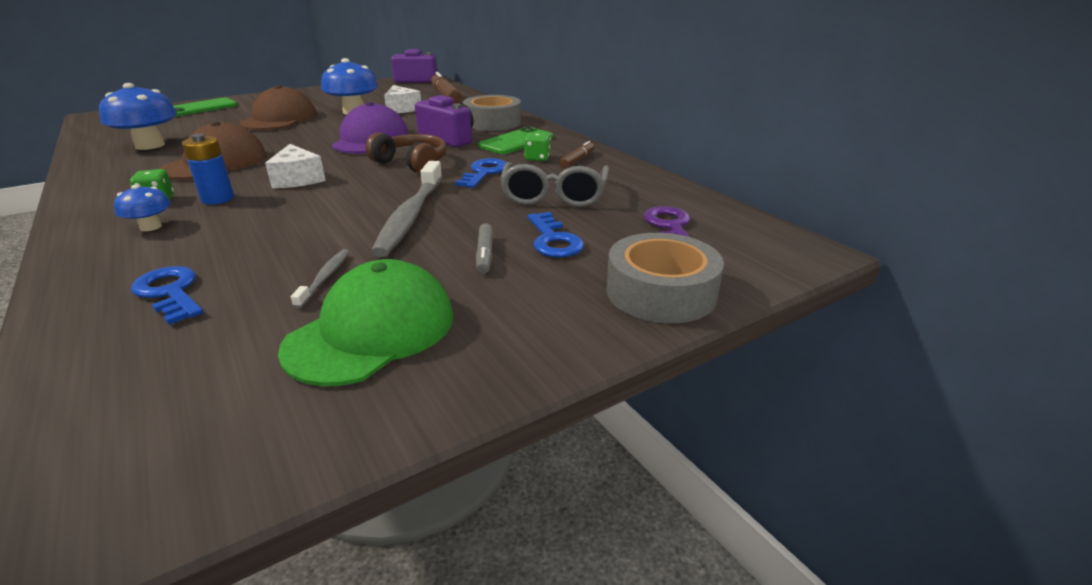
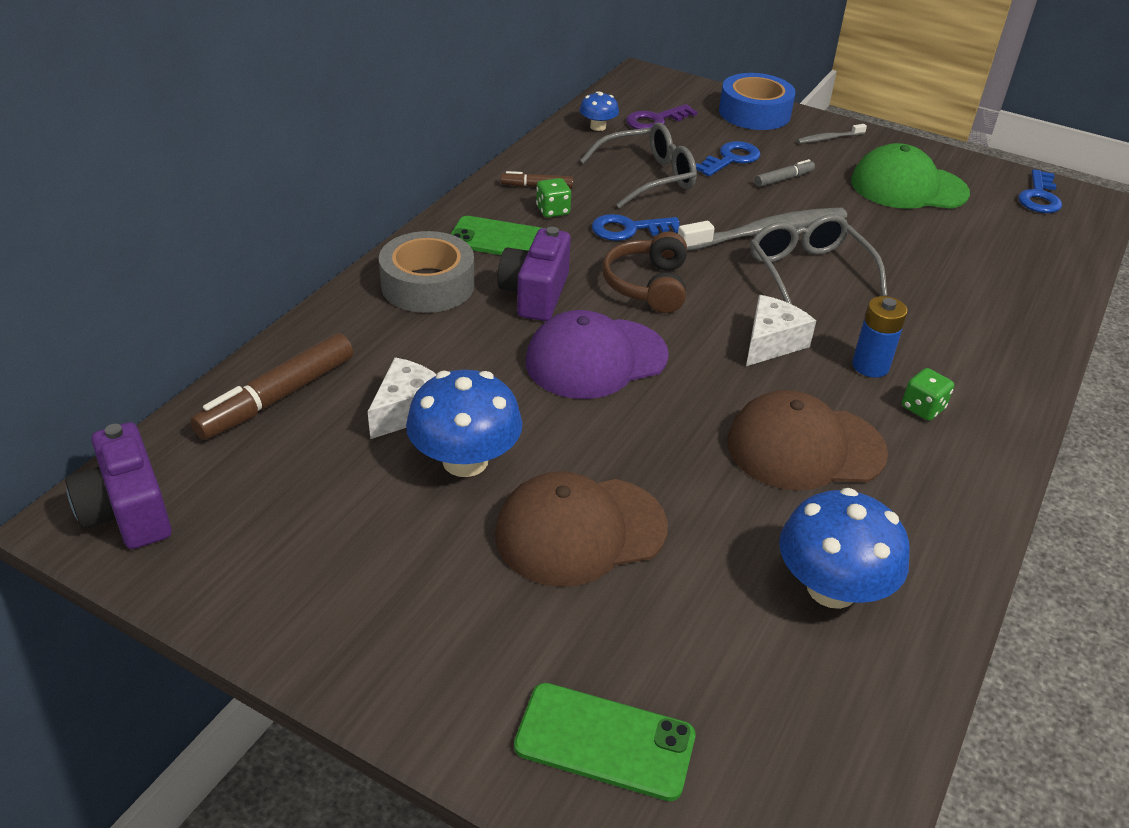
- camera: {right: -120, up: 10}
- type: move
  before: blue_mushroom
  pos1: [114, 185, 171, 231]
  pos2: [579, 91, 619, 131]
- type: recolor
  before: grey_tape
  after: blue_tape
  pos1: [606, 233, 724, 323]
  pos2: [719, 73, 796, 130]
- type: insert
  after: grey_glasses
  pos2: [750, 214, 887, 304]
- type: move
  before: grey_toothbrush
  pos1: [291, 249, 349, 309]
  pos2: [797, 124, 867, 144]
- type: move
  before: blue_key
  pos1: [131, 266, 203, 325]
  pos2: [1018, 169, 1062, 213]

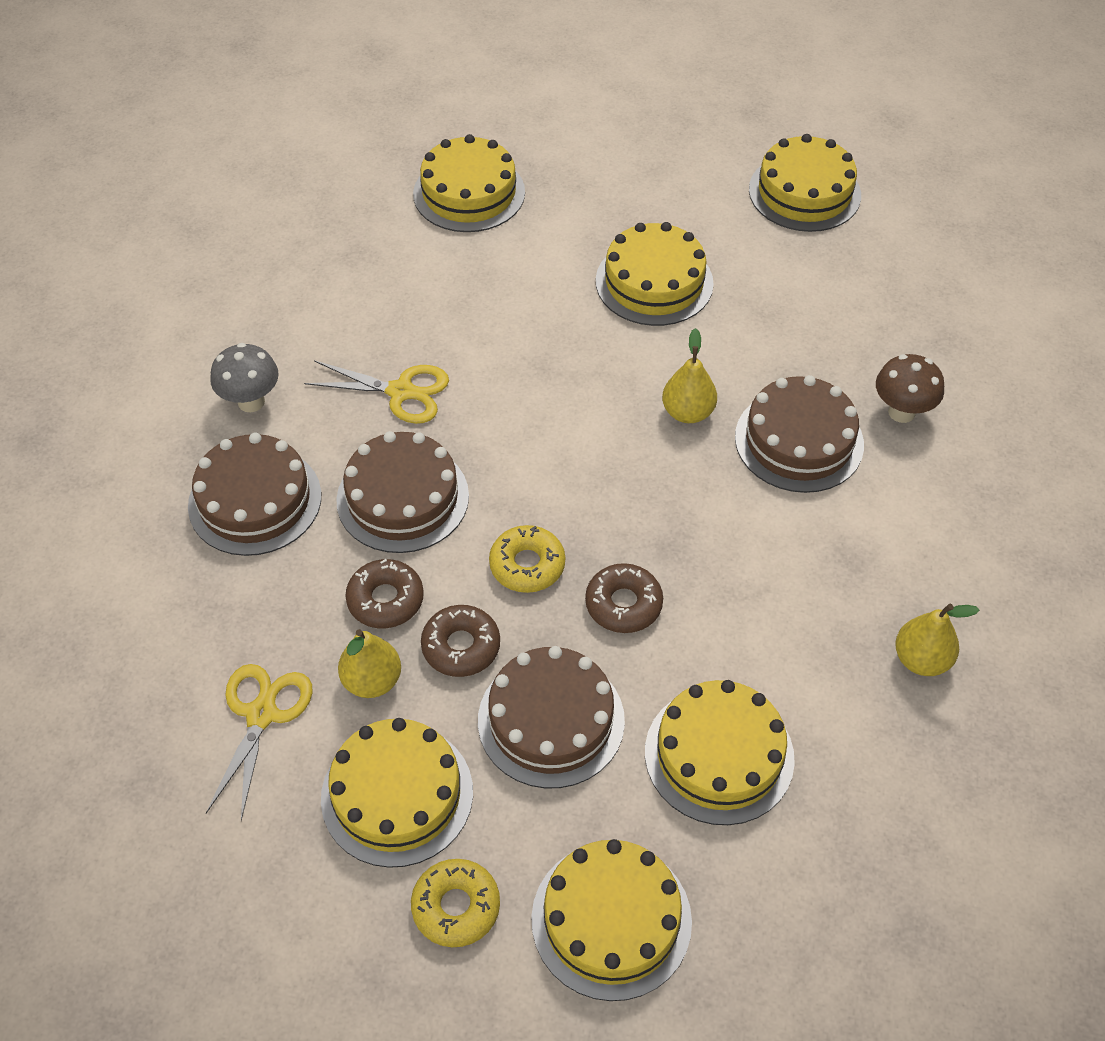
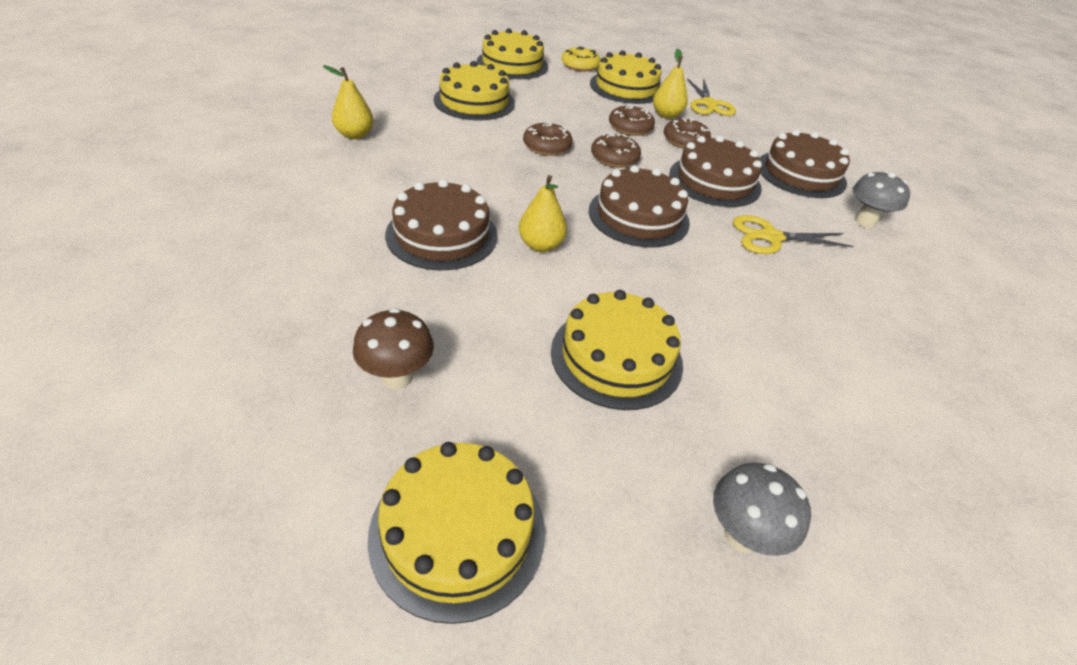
- camera: {right: 160, up: -10}
- type: move
  before: brown_mushroom
  pos1: [876, 354, 944, 423]
  pos2: [353, 308, 434, 389]
- type: move
  before: brown_cake
  pos1: [478, 646, 625, 789]
  pos2: [589, 165, 690, 248]
- type: recolor
  before: yellow_donut
  after: brown_donut
  pos1: [489, 525, 565, 593]
  pos2: [591, 133, 641, 168]
- type: insert
  after: grey_mushroom
  pos2: [713, 463, 811, 556]
- type: delete
  before: yellow_cake
  pos1: [413, 134, 525, 232]

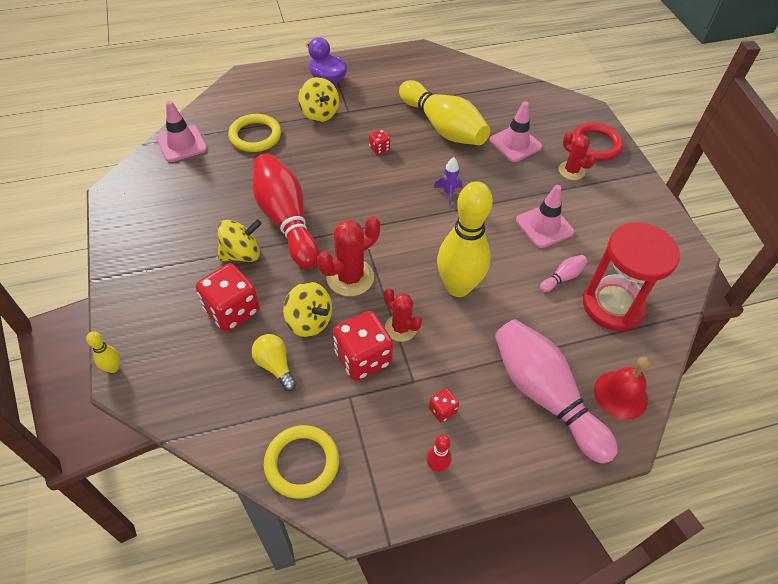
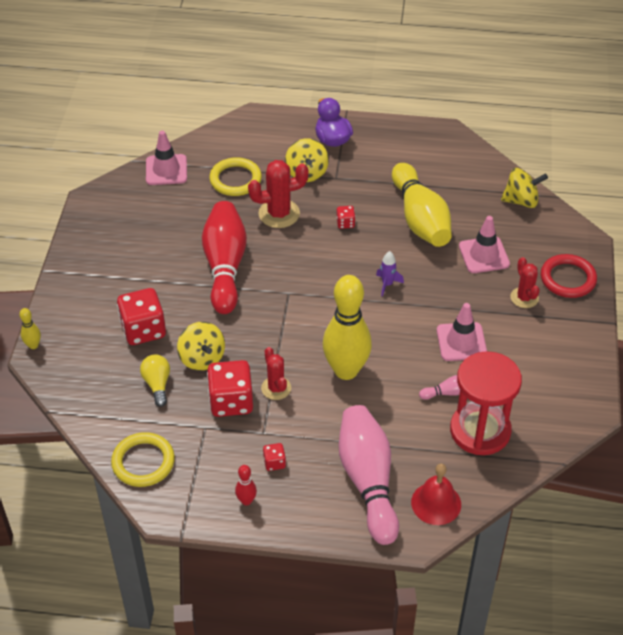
- camera: {right: 25, up: -5}
- type: move
  before: red_cactus
  pos1: [317, 216, 380, 296]
  pos2: [248, 160, 309, 228]
- type: move
  before: yellow_spinning_top
  pos1: [218, 219, 262, 262]
  pos2: [501, 168, 548, 208]

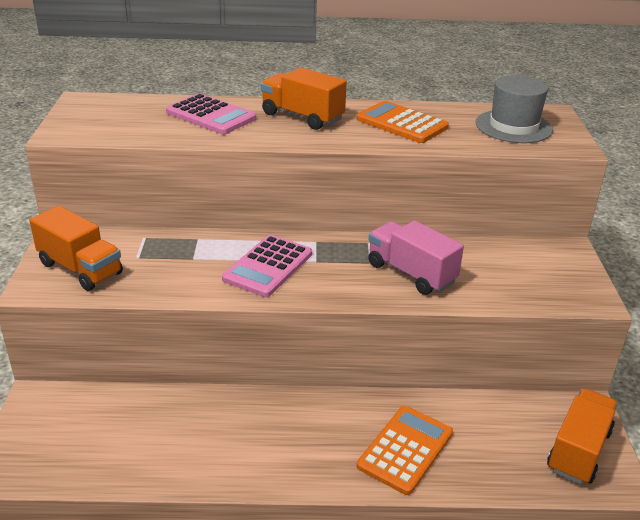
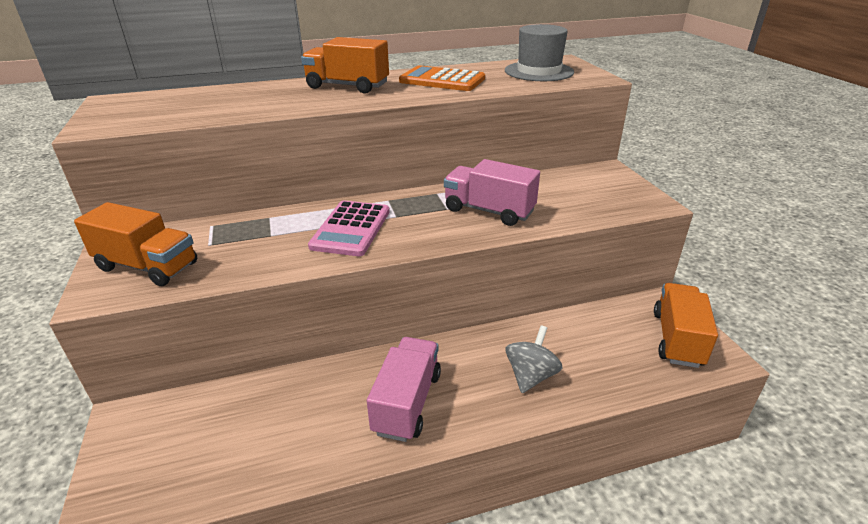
- camera: {right: -15, up: 0}
- type: insert
  after: pink_truck
  pos2: [367, 337, 441, 442]
- type: replace
  before: orange_calculator
  after: grey_spinning_top
  pos1: [357, 406, 453, 495]
  pos2: [506, 325, 563, 393]
- type: delete
  before: pink_calculator
  pos1: [166, 93, 256, 134]

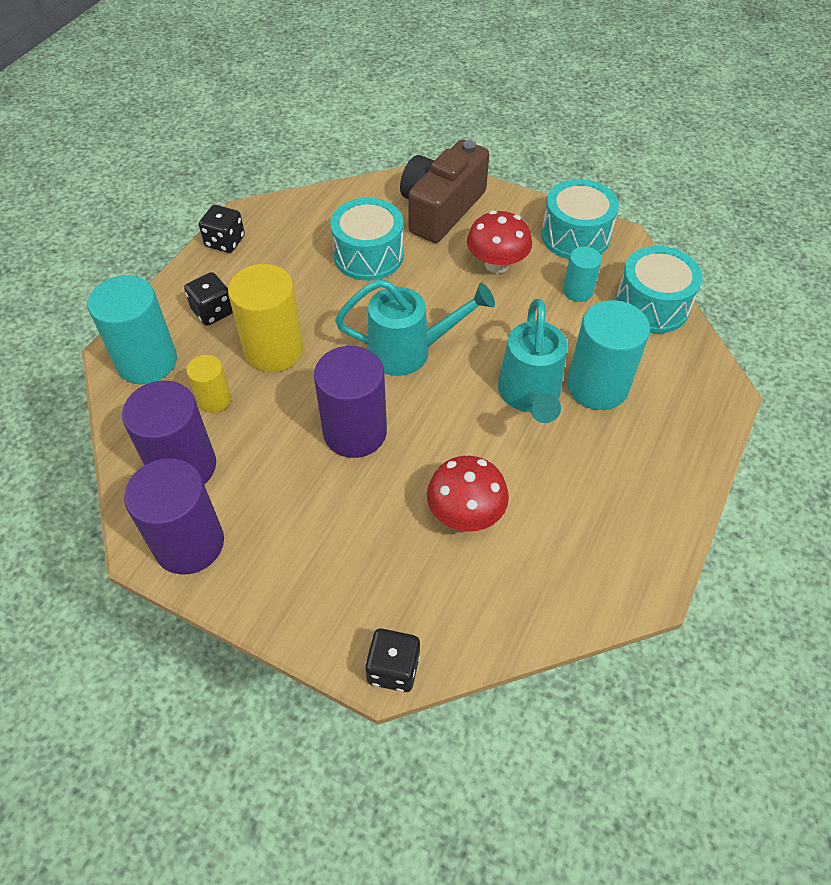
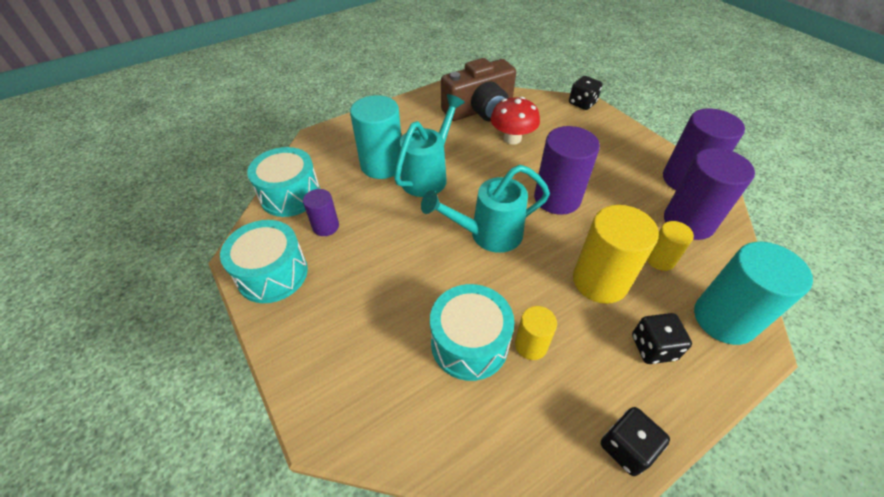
- camera: {right: -150, up: -5}
- type: recolor
  before: turquoise_cylinder
  after: purple_cylinder
  pos1: [563, 247, 602, 302]
  pos2: [303, 189, 339, 236]
- type: rotate
  before: turquoise_watering_can
  pos1: [335, 279, 495, 376]
  pos2: [421, 165, 550, 253]
  turn: -45
- type: move
  before: brown_camera
  pos1: [400, 140, 489, 243]
  pos2: [441, 58, 516, 122]
- type: insert
  after: yellow_cylinder
  pos2: [515, 306, 557, 360]
- type: delete
  before: red_mushroom
  pos1: [467, 210, 532, 273]

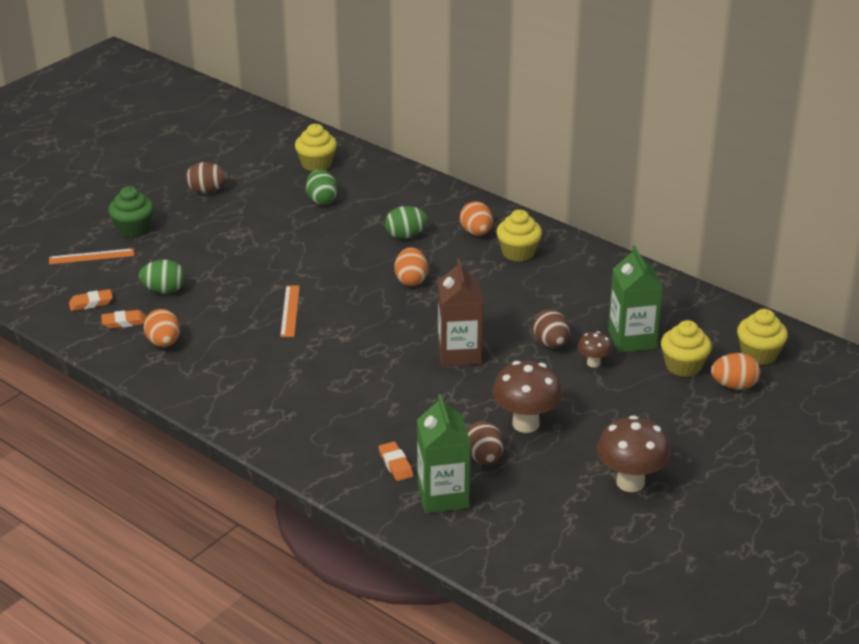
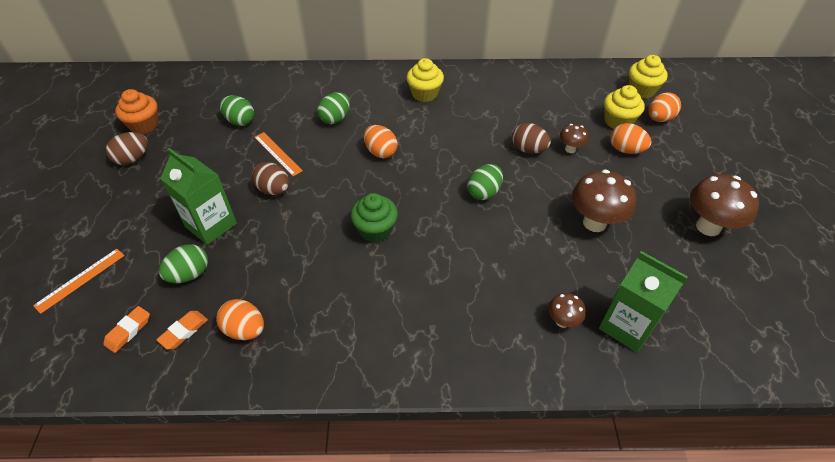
- camera: {right: -40, up: 15}
- type: insert
  after: orange_cupcake
  pos2: [115, 89, 159, 134]
- type: move
  before: green_carton
  pos1: [608, 245, 663, 353]
  pos2: [160, 148, 237, 245]
- type: move
  before: brown_egg
  pos1: [467, 421, 504, 465]
  pos2: [252, 162, 289, 195]
- type: move
  before: orange_ruler
  pos1: [280, 286, 300, 337]
  pos2: [254, 132, 303, 176]
- type: move
  before: green_cupcake
  pos1: [108, 186, 153, 237]
  pos2: [351, 193, 398, 243]
- type: replace
  before: brown_carton
  after: green_egg
  pos1: [438, 259, 483, 366]
  pos2: [467, 164, 503, 200]
- type: replace
  before: orange_eraser
  after: brown_mushroom
  pos1: [379, 441, 413, 481]
  pos2: [548, 293, 586, 328]
- type: move
  before: orange_egg
  pos1: [460, 201, 493, 236]
  pos2: [610, 123, 651, 154]
- type: delete
  before: yellow_cupcake
  pos1: [295, 124, 337, 172]

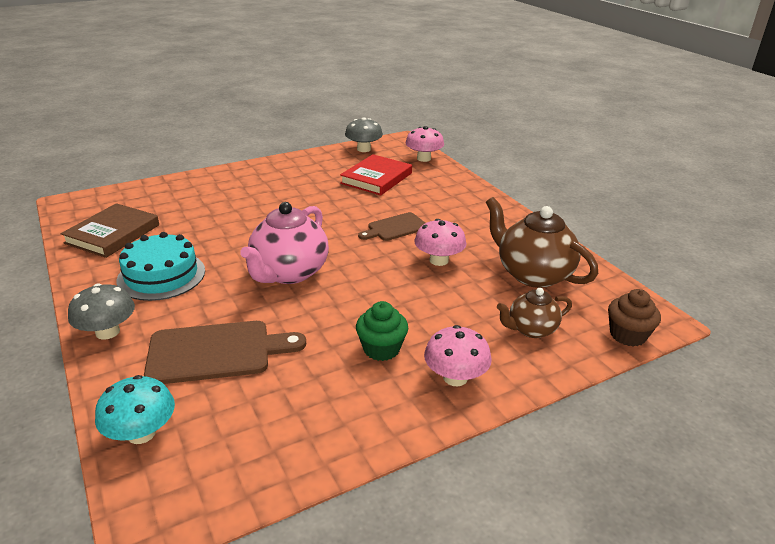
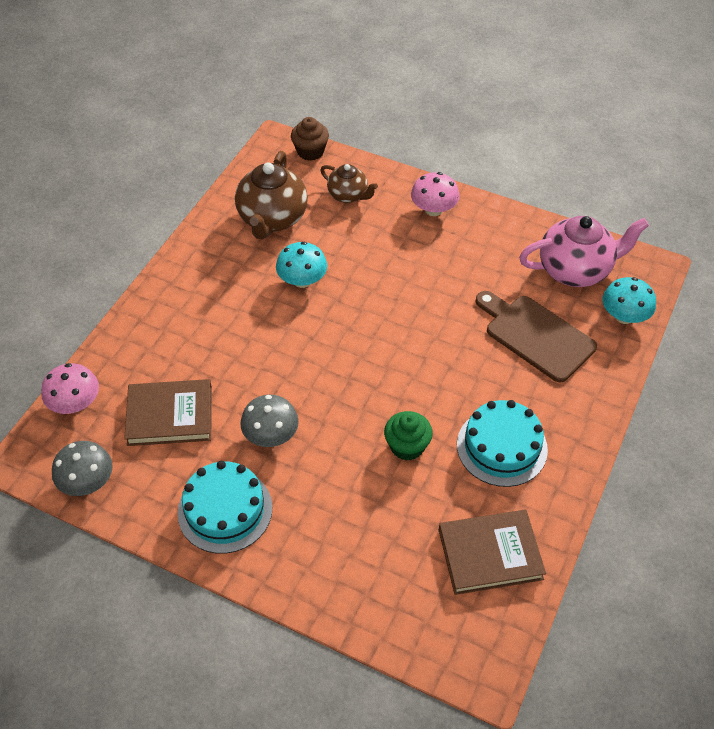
- camera: {right: -125, up: 20}
- type: recolor
  before: red_book
  after: brown_book
  pos1: [340, 154, 412, 195]
  pos2: [124, 379, 212, 446]
- type: insert
  after: turquoise_cake
  pos2: [177, 461, 273, 554]
- type: move
  before: grey_mushroom
  pos1: [68, 283, 135, 340]
  pos2: [240, 395, 299, 447]
- type: recolor
  before: pink_mushroom
  after: turquoise_mushroom
  pos1: [415, 219, 466, 266]
  pos2: [276, 242, 327, 288]
- type: move
  before: green_cupcake
  pos1: [356, 301, 408, 361]
  pos2: [384, 411, 433, 461]
- type: move
  before: pink_teapot
  pos1: [240, 202, 329, 284]
  pos2: [519, 216, 649, 287]
- type: delete
  before: brown_cutting_board
  pos1: [358, 212, 425, 241]

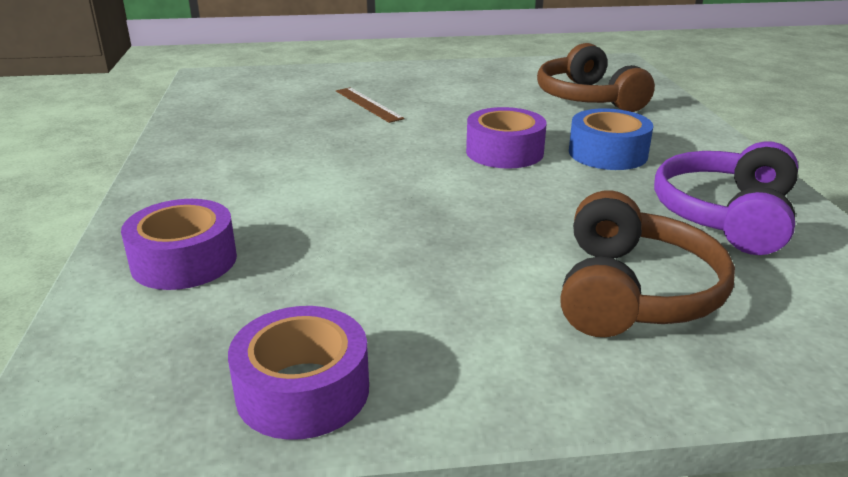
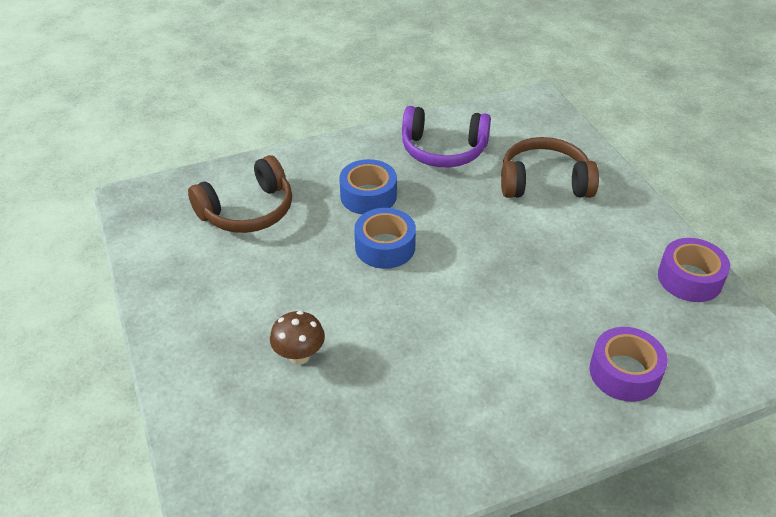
- camera: {right: -105, up: 15}
- type: replace
  before: brown_ruler
  after: brown_mushroom
  pos1: [336, 88, 405, 123]
  pos2: [270, 311, 325, 365]
- type: recolor
  before: purple_tape
  after: blue_tape
  pos1: [466, 107, 547, 169]
  pos2: [354, 208, 416, 269]

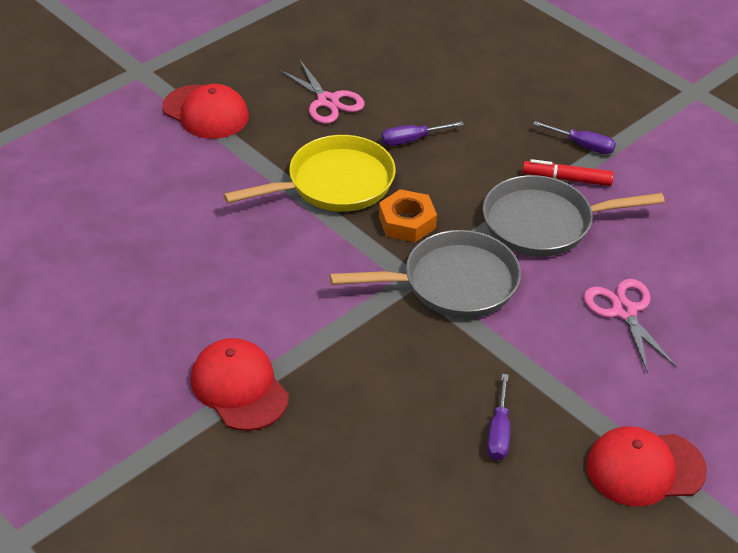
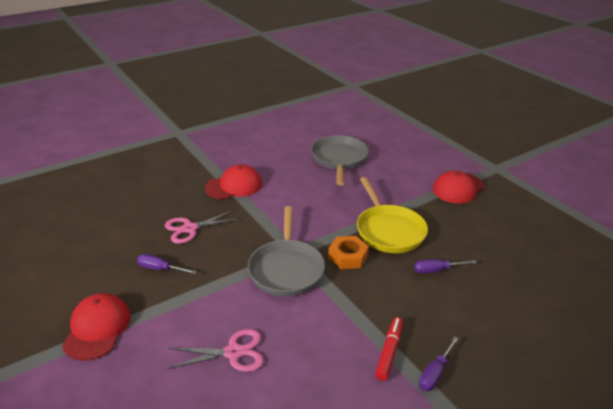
- camera: {right: 100, up: -10}
- type: move
  before: pink_scissors
  pos1: [278, 60, 365, 124]
  pos2: [165, 210, 240, 244]
- type: move
  before: grey_pan
  pos1: [483, 175, 665, 257]
  pos2: [311, 135, 369, 186]
- type: rotate
  before: purple_screwdriver
  pos1: [381, 121, 464, 146]
  pos2: [414, 259, 477, 273]
  turn: -90

